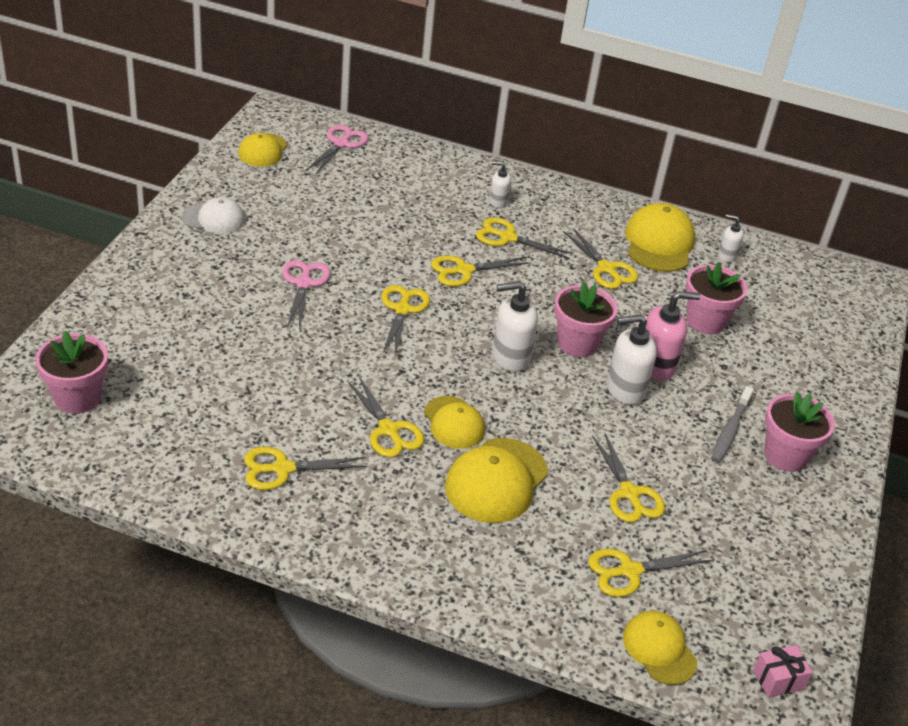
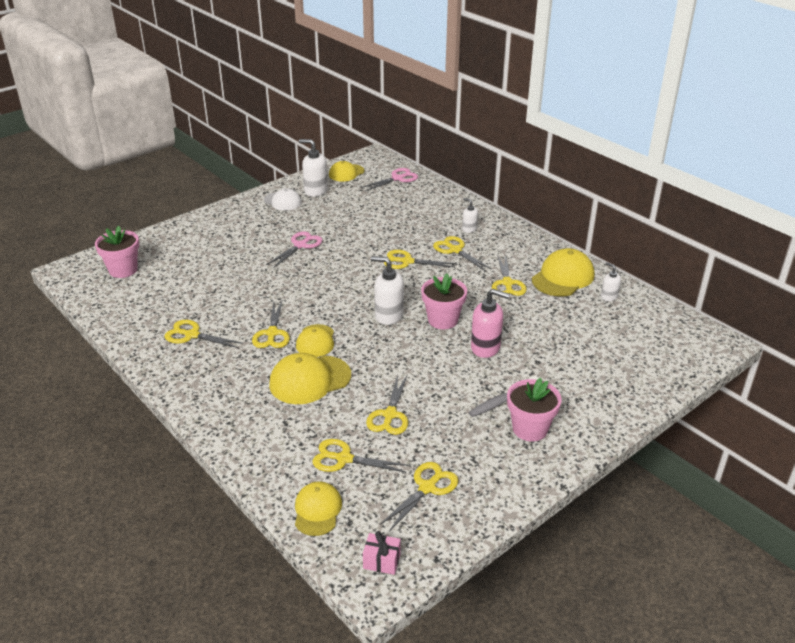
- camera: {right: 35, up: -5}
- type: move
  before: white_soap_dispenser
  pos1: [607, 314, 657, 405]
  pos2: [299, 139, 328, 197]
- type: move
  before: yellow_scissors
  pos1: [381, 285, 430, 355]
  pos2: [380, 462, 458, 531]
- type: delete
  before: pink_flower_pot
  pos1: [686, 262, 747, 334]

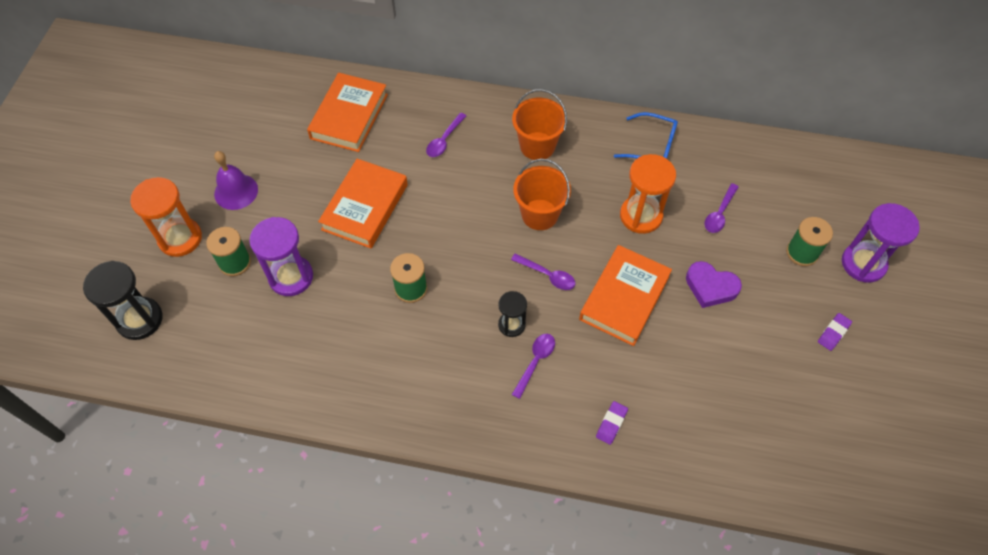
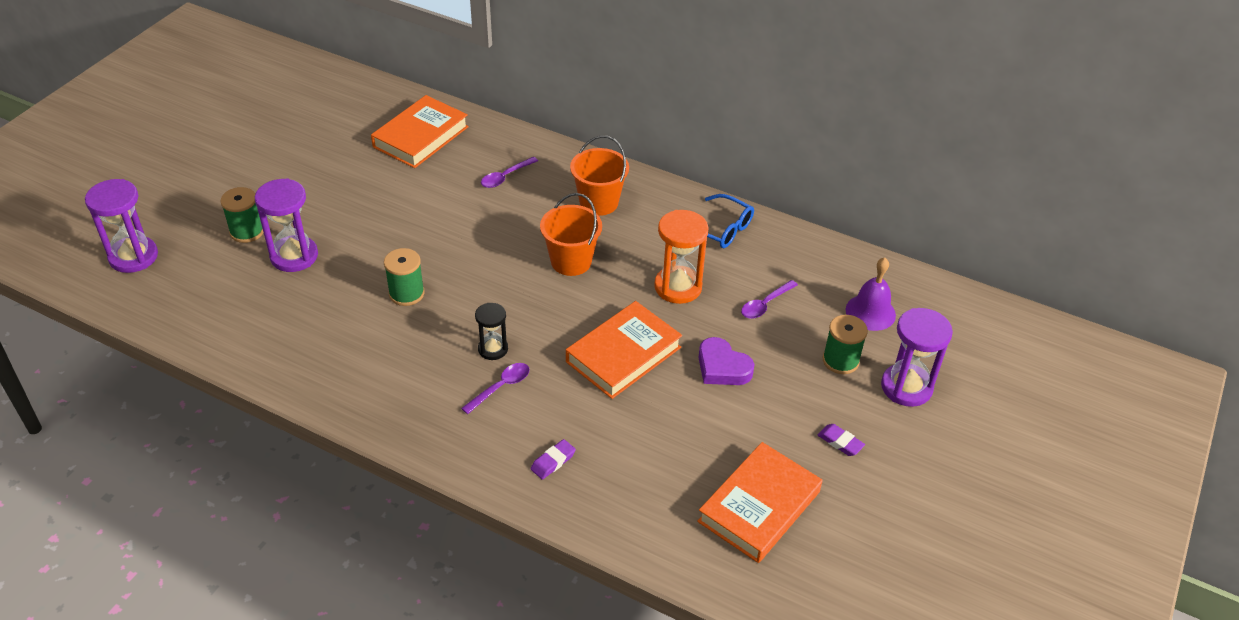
- camera: {right: 15, up: -15}
- type: recolor
  before: black_hourglass
  after: purple_hourglass
  pos1: [83, 261, 163, 340]
  pos2: [85, 179, 158, 273]
- type: move
  before: orange_book
  pos1: [318, 159, 408, 248]
  pos2: [697, 442, 822, 563]
- type: rotate
  before: purple_eraser
  pos1: [818, 313, 852, 351]
  pos2: [818, 424, 865, 456]
  turn: 75
- type: move
  before: purple_bell
  pos1: [214, 151, 258, 210]
  pos2: [846, 258, 896, 331]
- type: delete
  before: orange_hourglass
  pos1: [130, 177, 202, 257]
- type: delete
  before: purple_spoon
  pos1: [511, 253, 576, 290]

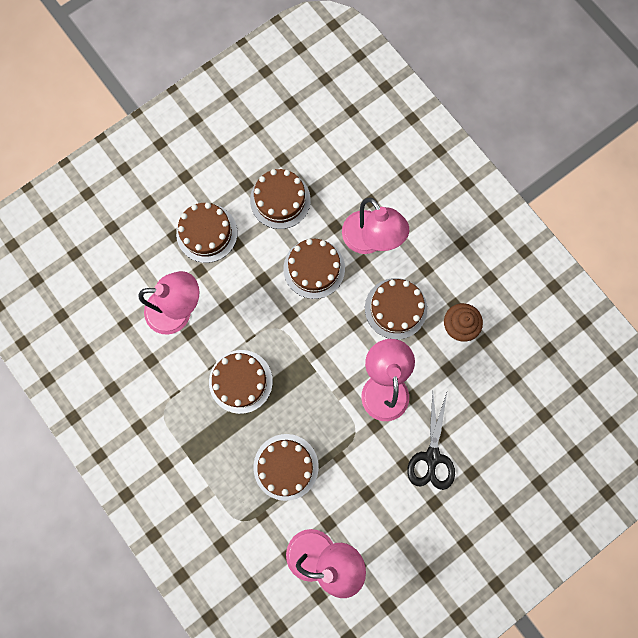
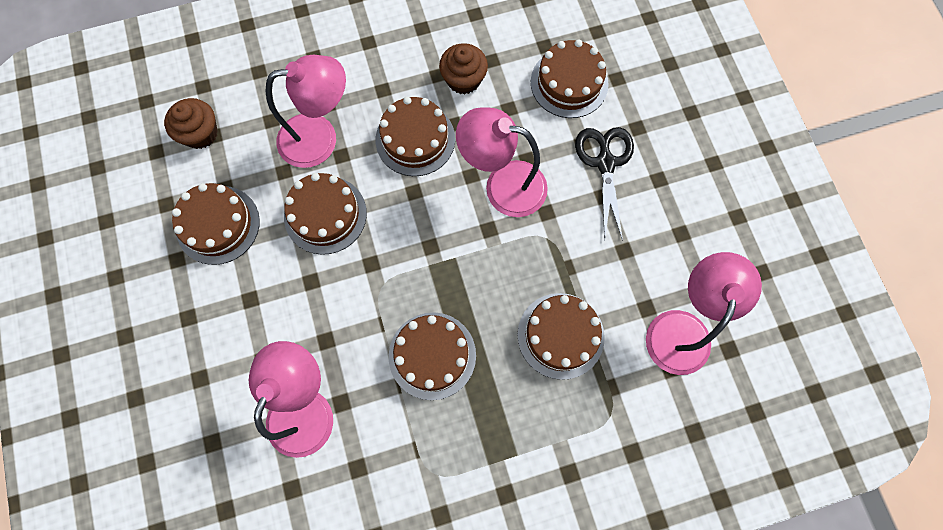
- camera: {right: -70, up: -5}
- type: insert
  after: brown_cupcake
  pos2: [164, 98, 218, 149]
- type: move
  before: brown_cake
  pos1: [176, 203, 238, 263]
  pos2: [531, 39, 609, 118]
- type: rotate
  before: black_scissors
  pos1: [407, 393, 455, 490]
  pos2: [575, 127, 634, 241]
  turn: -120

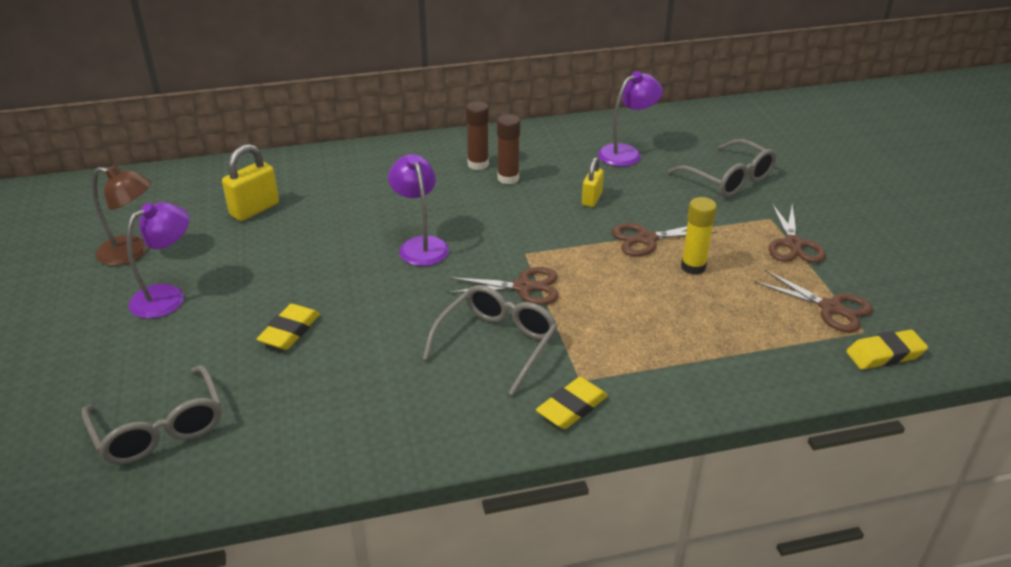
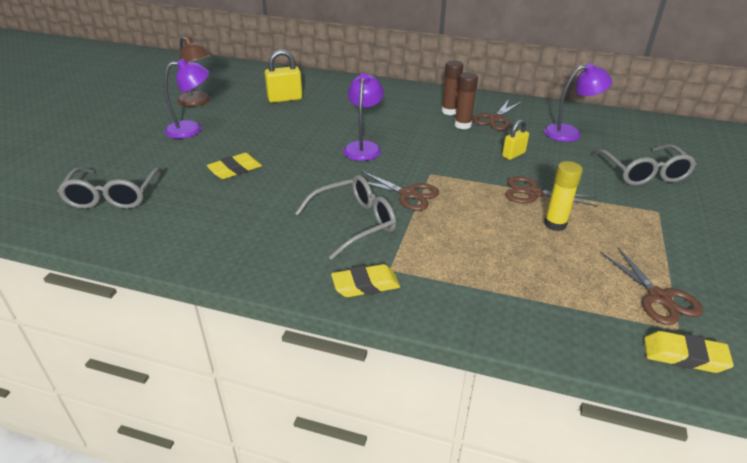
- camera: {right: 30, up: 0}
- type: move
  before: brown_scissors
  pos1: [769, 204, 826, 263]
  pos2: [472, 99, 521, 131]

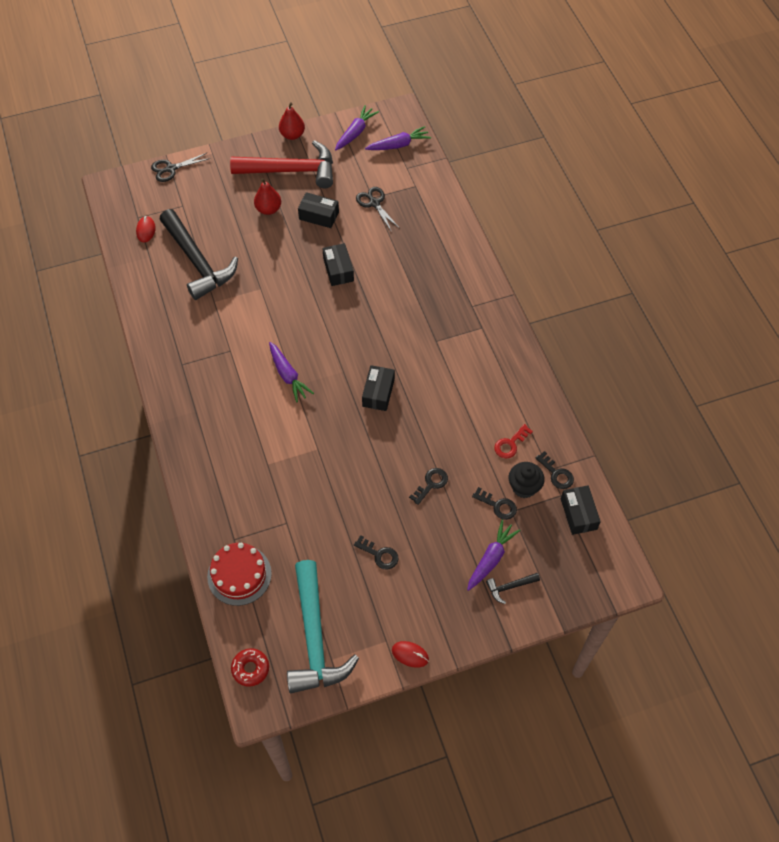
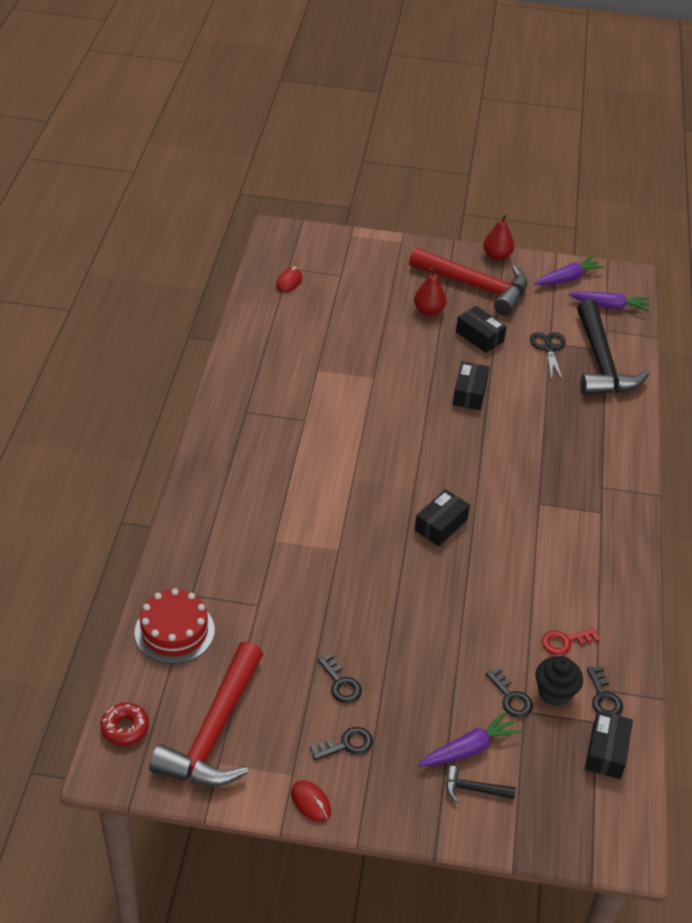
- camera: {right: 25, up: -15}
- type: recolor
  before: turquoise_hammer
  after: red_hammer
  pos1: [287, 560, 359, 693]
  pos2: [149, 641, 263, 787]
- type: move
  before: black_key
  pos1: [409, 468, 448, 505]
  pos2: [310, 727, 373, 760]
- type: move
  before: black_hammer
  pos1: [159, 209, 238, 300]
  pos2: [577, 300, 650, 395]
- type: delete
  before: black_scissors
  pos1: [151, 153, 210, 182]
- type: delete
  before: purple_carrot
  pos1: [269, 342, 314, 402]

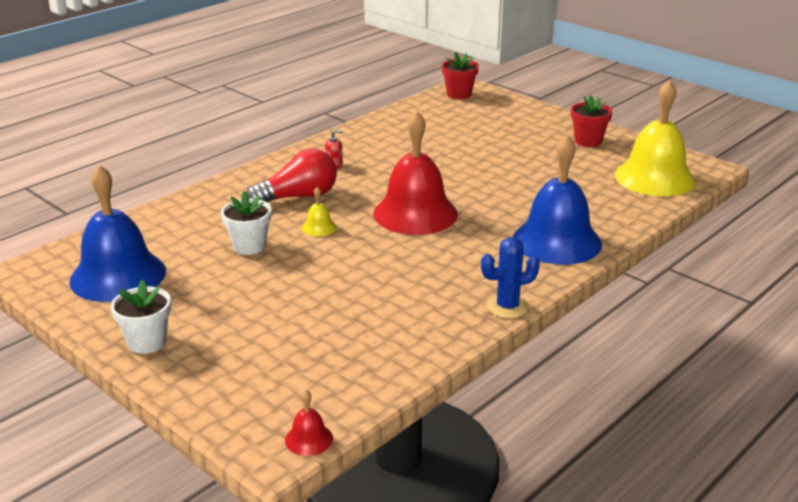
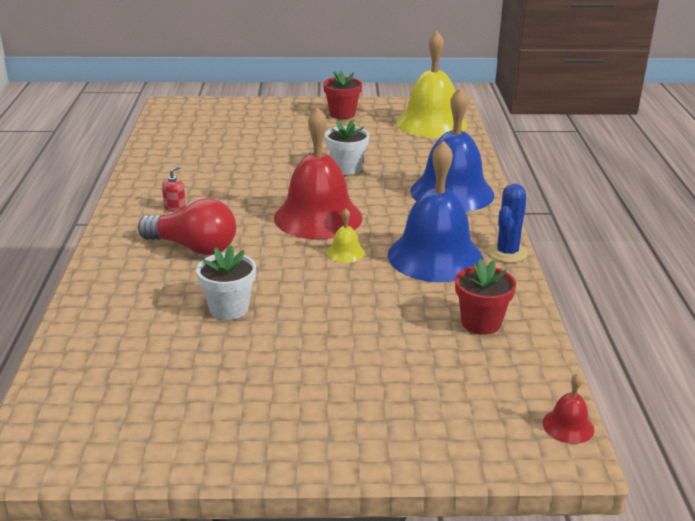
- camera: {right: -45, up: 0}
- type: rotate
  before: red_light_bulb
  pos1: [246, 148, 337, 202]
  pos2: [138, 198, 236, 255]
  turn: 90
- type: move
  before: white_flower_pot
  pos1: [111, 280, 171, 354]
  pos2: [325, 119, 369, 175]
- type: move
  before: yellow_bell
  pos1: [302, 187, 337, 236]
  pos2: [327, 208, 365, 263]
- type: move
  before: blue_bell
  pos1: [69, 165, 166, 302]
  pos2: [388, 140, 483, 282]
- type: move
  before: red_flower_pot
  pos1: [442, 52, 479, 99]
  pos2: [455, 259, 516, 335]

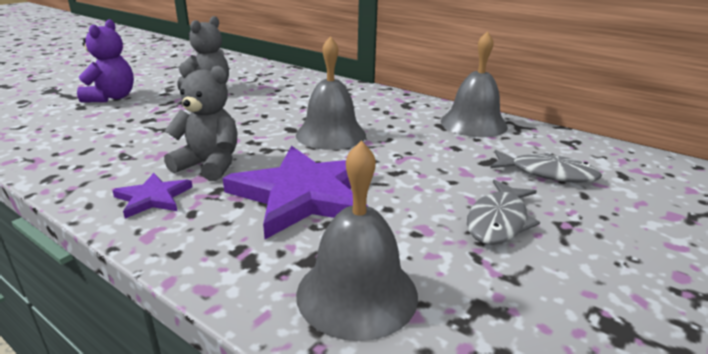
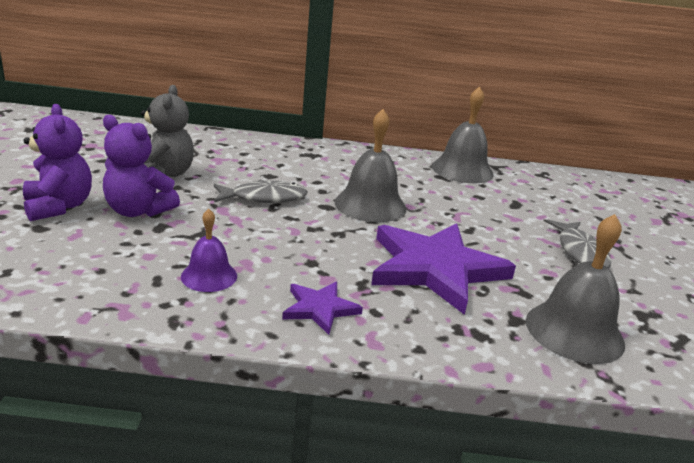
- camera: {right: -35, up: 0}
- type: insert
  after: purple_teddy_bear
  pos2: [103, 115, 180, 217]
- type: insert
  after: purple_bell
  pos2: [181, 209, 237, 292]
- type: move
  before: grey_fish
  pos1: [490, 150, 602, 183]
  pos2: [214, 180, 308, 203]
- type: delete
  before: grey_teddy_bear
  pos1: [164, 62, 237, 181]

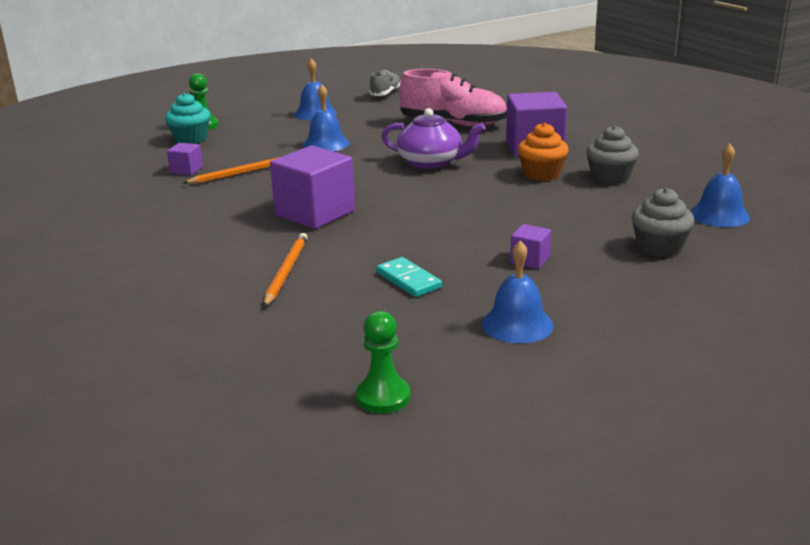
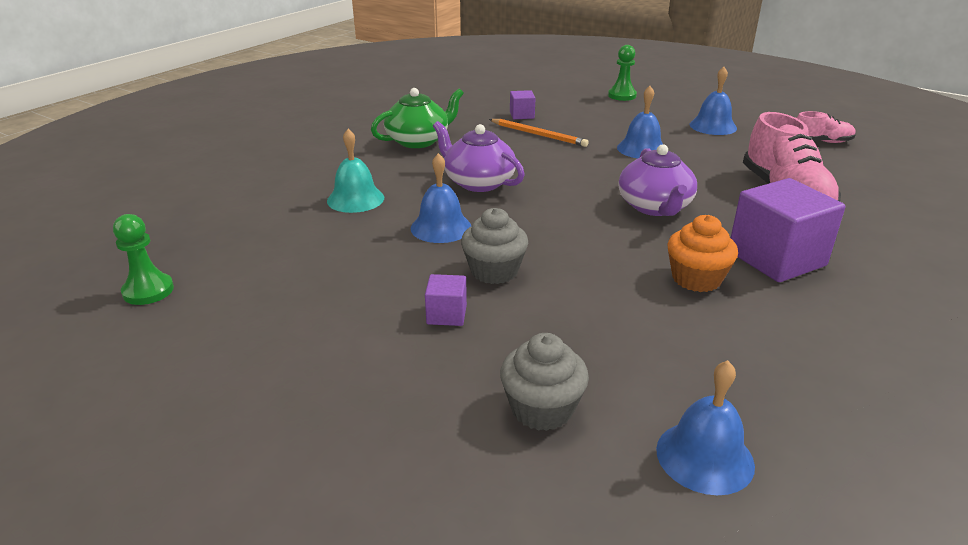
- camera: {right: 65, up: 5}
- type: replace
  before: orange_pencil
  after: turquoise_bell
  pos1: [263, 233, 308, 307]
  pos2: [327, 129, 384, 213]
- type: insert
  after: green_teapot
  pos2: [371, 88, 464, 148]
- type: move
  before: blue_bell
  pos1: [482, 241, 554, 344]
  pos2: [410, 153, 471, 243]
- type: replace
  before: purple_cube
  after: purple_teapot
  pos1: [270, 146, 355, 229]
  pos2: [433, 121, 525, 192]
- type: move
  before: grey_cupcake
  pos1: [586, 125, 639, 185]
  pos2: [461, 208, 528, 284]
- type: recolor
  before: grey_shoe
  after: pink_shoe
  pos1: [369, 70, 401, 96]
  pos2: [797, 111, 856, 143]
- type: delete
  before: turquoise_cupcake
  pos1: [165, 93, 210, 144]
- type: delete
  before: turquoise_domino
  pos1: [376, 257, 442, 297]

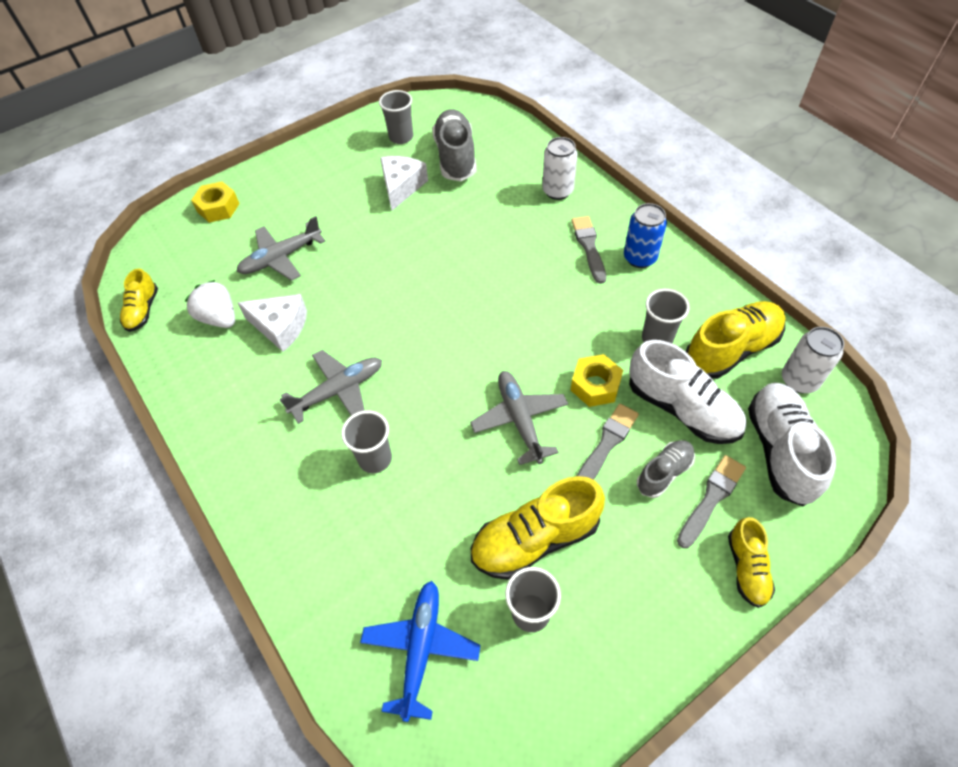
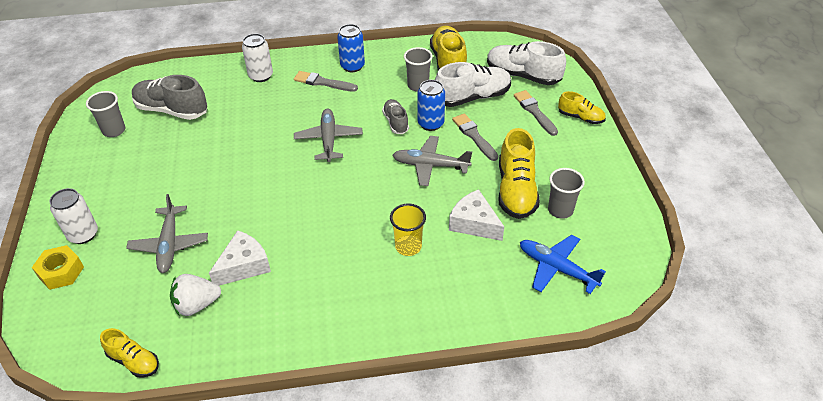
- camera: {right: -65, up: -10}
- type: move
  before: white_can
  pos1: [782, 327, 844, 393]
  pos2: [49, 188, 98, 244]
- type: move
  before: grey_plane
  pos1: [279, 350, 382, 424]
  pos2: [294, 109, 363, 162]
- type: move
  before: grey_shoe
  pos1: [637, 440, 695, 498]
  pos2: [382, 99, 409, 134]
- type: recolor
  before: grey_cup
  after: yellow_cup
  pos1: [341, 410, 392, 473]
  pos2: [390, 204, 426, 256]
- type: replace
  before: yellow_nut
  after: blue_can
  pos1: [570, 354, 623, 407]
  pos2: [417, 80, 445, 131]
- type: move
  before: white_cheese
  pos1: [380, 156, 428, 211]
  pos2: [449, 189, 504, 241]

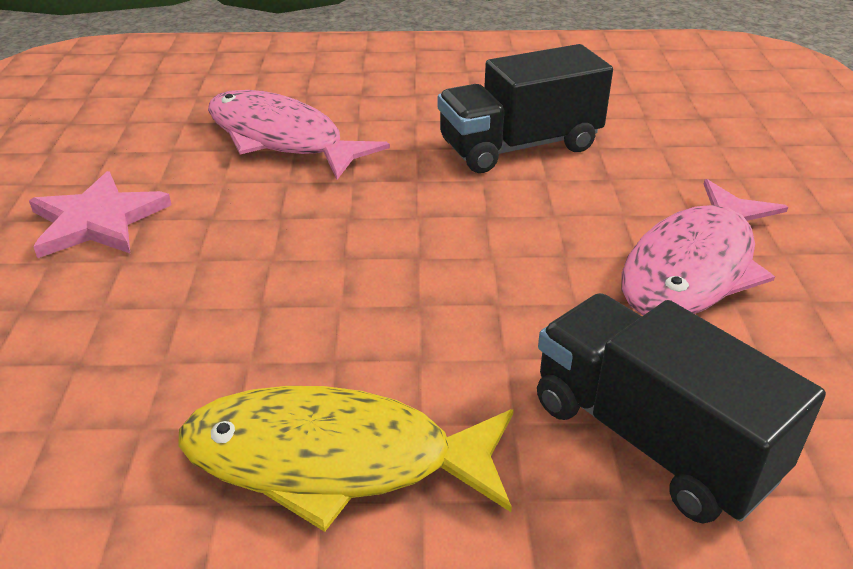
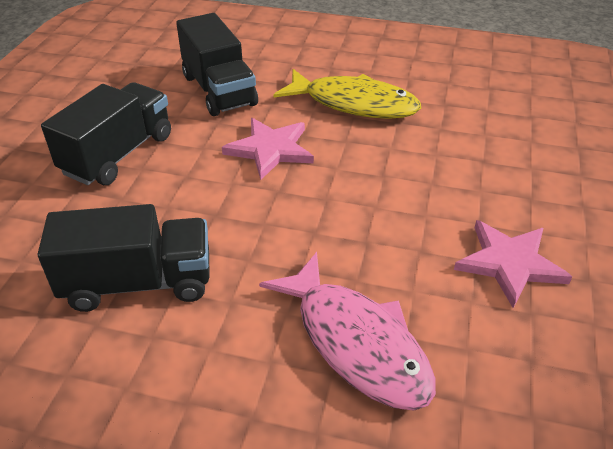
- camera: {right: -165, up: 5}
- type: replace
  before: pink_fish
  after: black_truck
  pos1: [621, 179, 788, 315]
  pos2: [41, 82, 171, 185]
- type: insert
  after: pink_star
  pos2: [222, 118, 314, 180]

